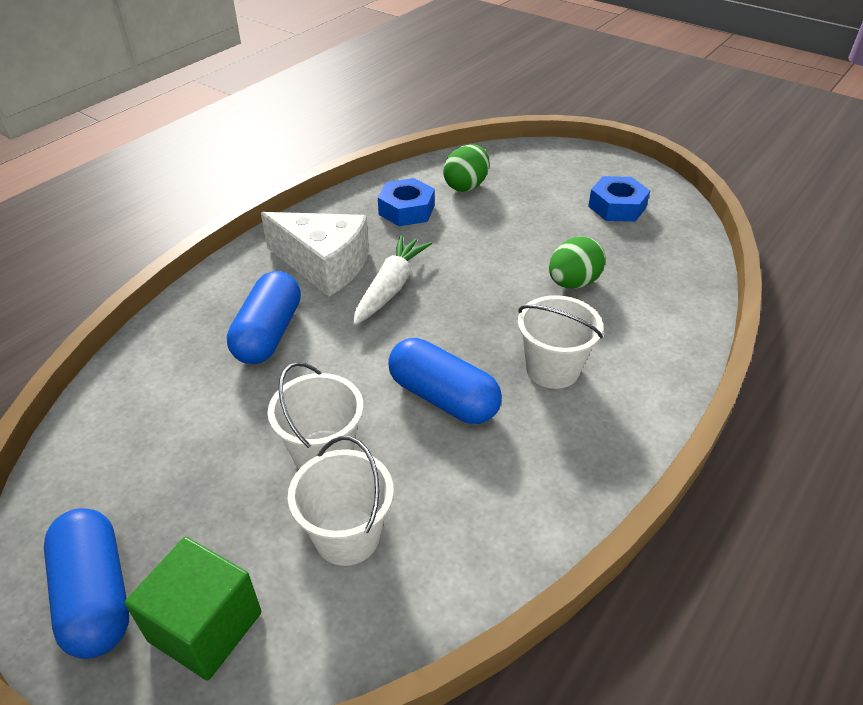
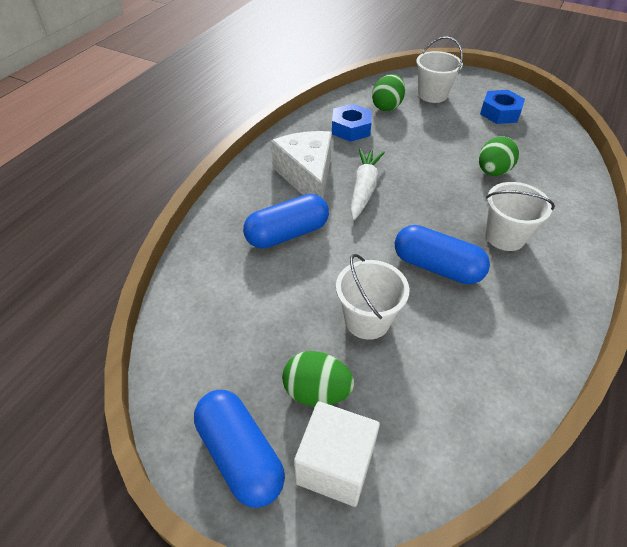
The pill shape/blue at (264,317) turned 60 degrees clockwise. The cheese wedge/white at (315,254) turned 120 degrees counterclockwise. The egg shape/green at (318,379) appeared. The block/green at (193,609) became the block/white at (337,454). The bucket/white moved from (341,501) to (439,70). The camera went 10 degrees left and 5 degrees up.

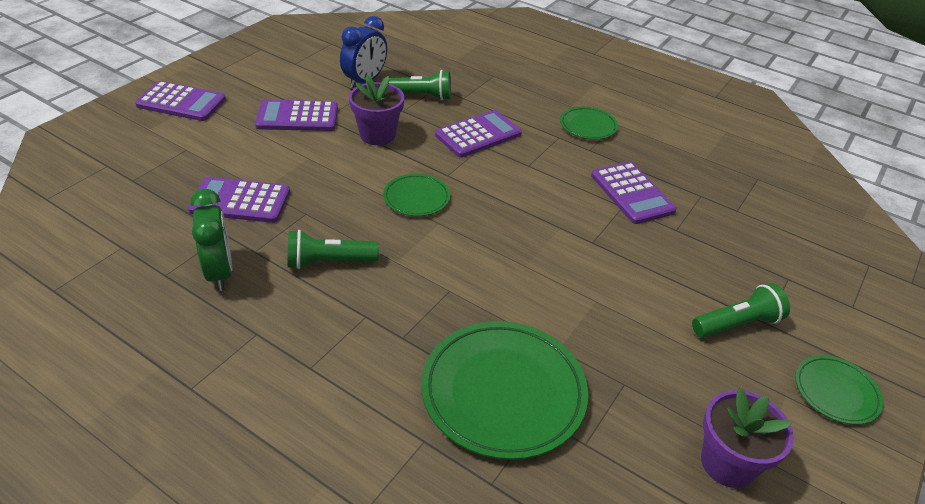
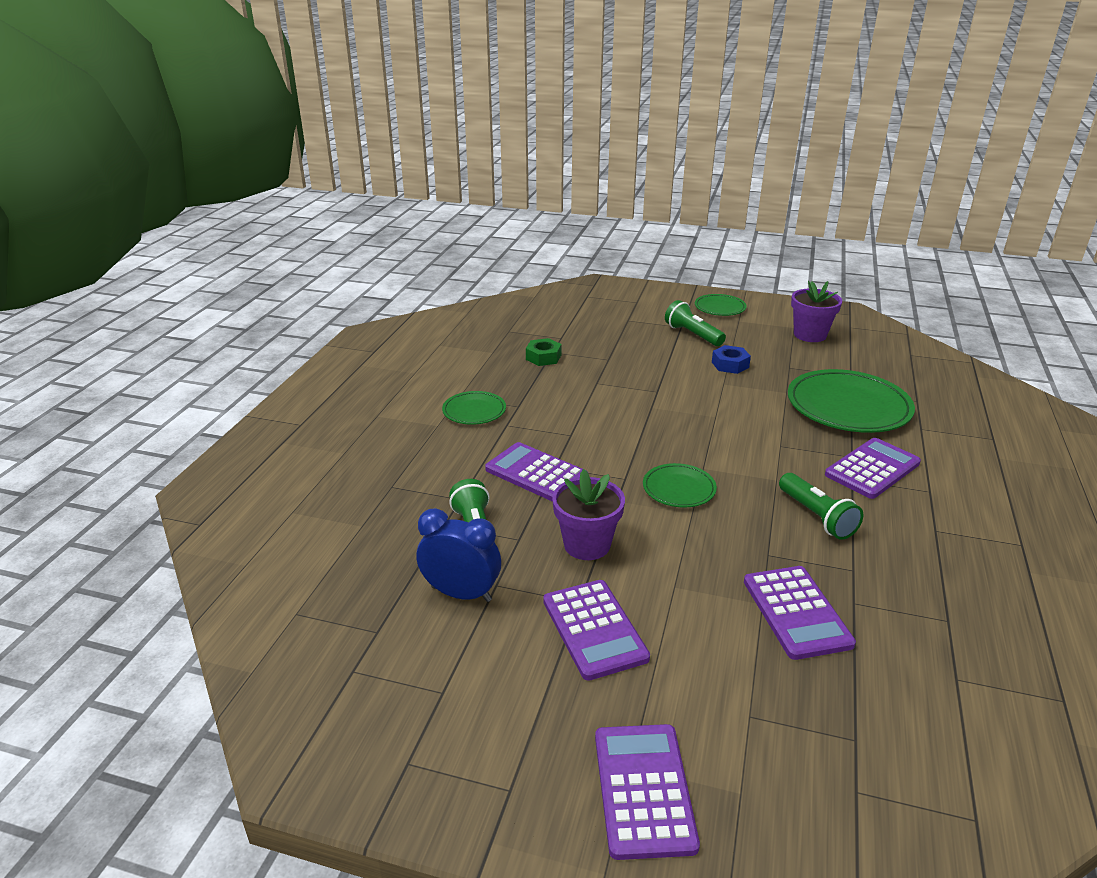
The nut/green at (543,352) appeared. The nut/blue at (731,359) appeared. The calculator/violet moved from (634,193) to (873,468). The bedside clock/green at (211,240) disappeared. The camera went 105 degrees left and 10 degrees down.

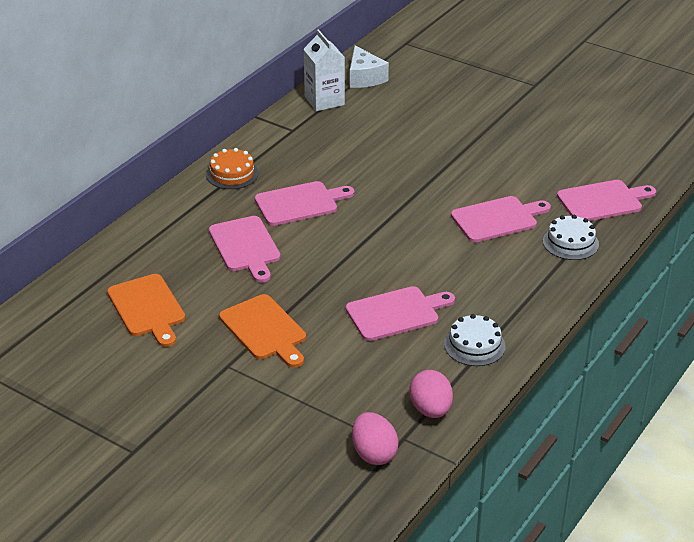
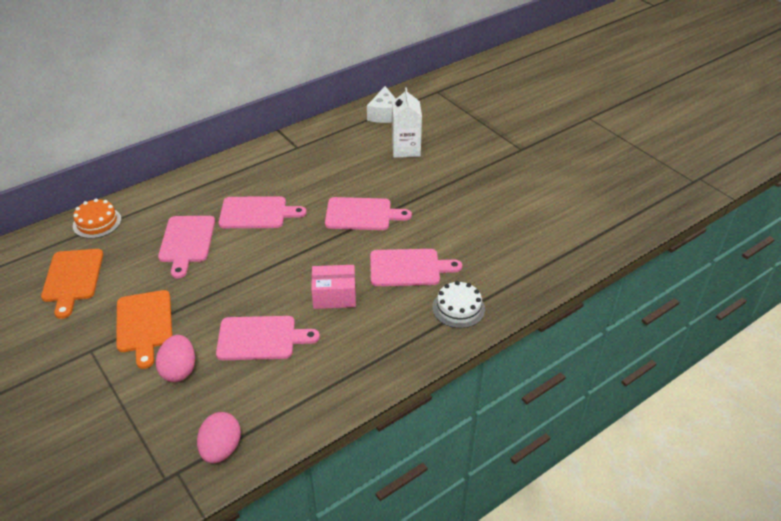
The layer cake/orange moved from (232,168) to (97,218). The egg shape/pink moved from (375,438) to (175,358). The package/pink at (333,287) appeared. The bread board/pink moved from (606,200) to (368,213). The carton/white moved from (324,70) to (407,122). The layer cake/white at (475,340) disappeared. The camera went 20 degrees right and 5 degrees up.

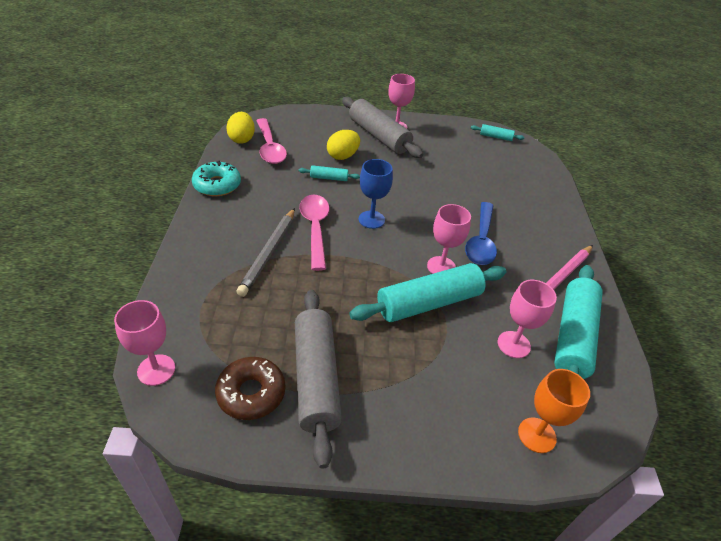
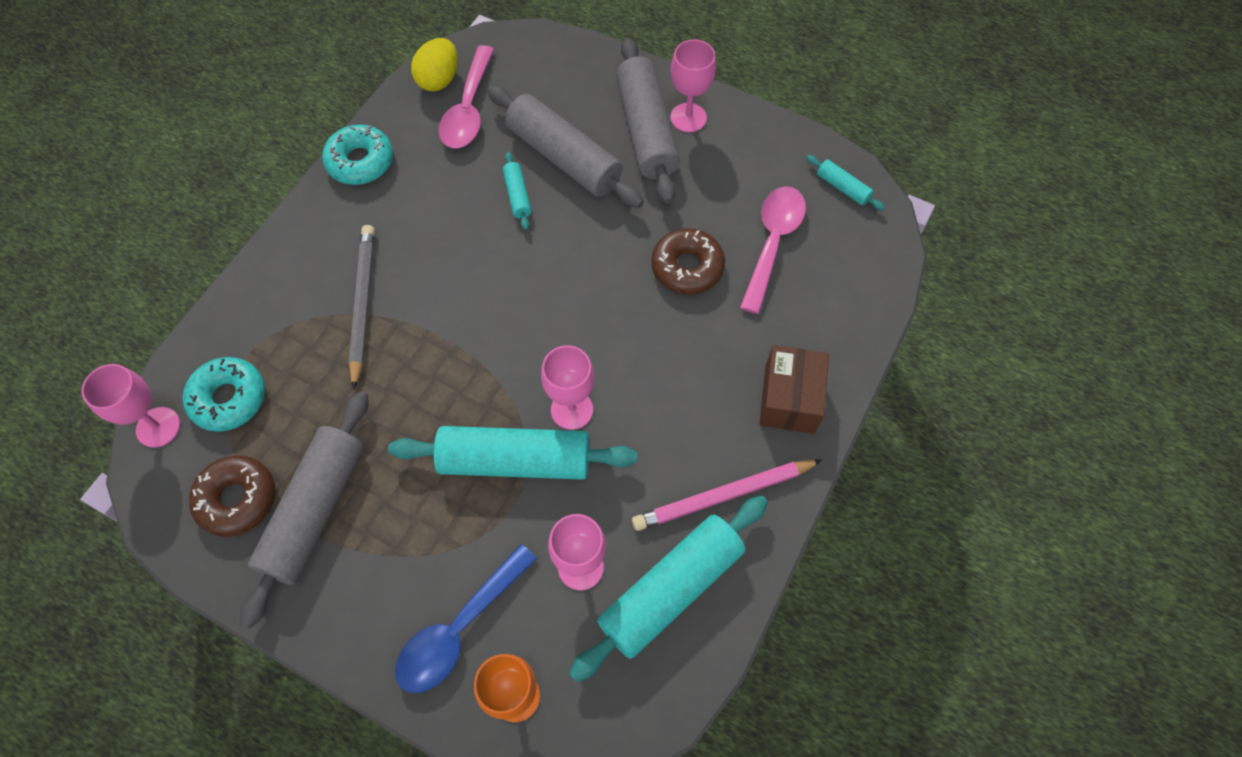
The doughnut/teal at (224,394) appeared. The wooden pencil/gray at (265,252) turned 135 degrees clockwise. The teaspoon/blue moved from (481,233) to (466,618). The egg shape/golden at (343,145) was replaced by the rolling pin/gray at (565,146). The rolling pin/teal at (329,173) turned 45 degrees clockwise. The doughnut/russet at (688,261) appeared. The teaspoon/pink moved from (314,233) to (773,250). The package/russet at (794,389) appeared. The goblet/blue at (375,194) disappeared. The camera went 30 degrees right and 20 degrees up.

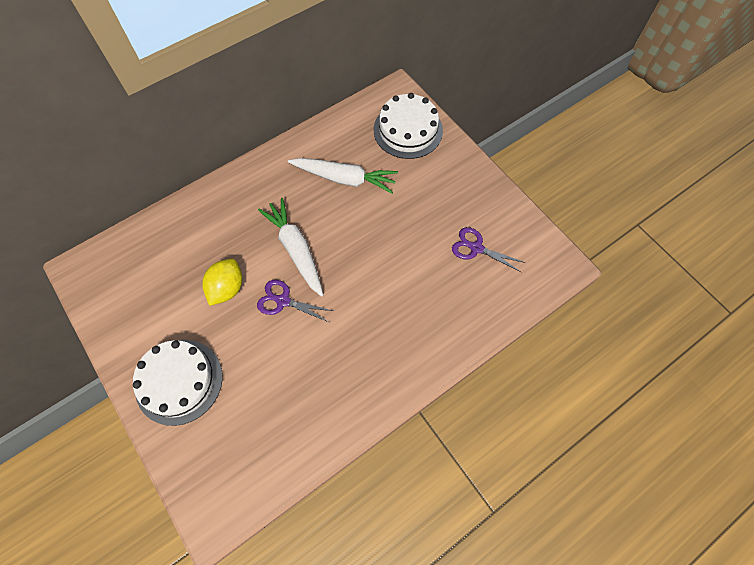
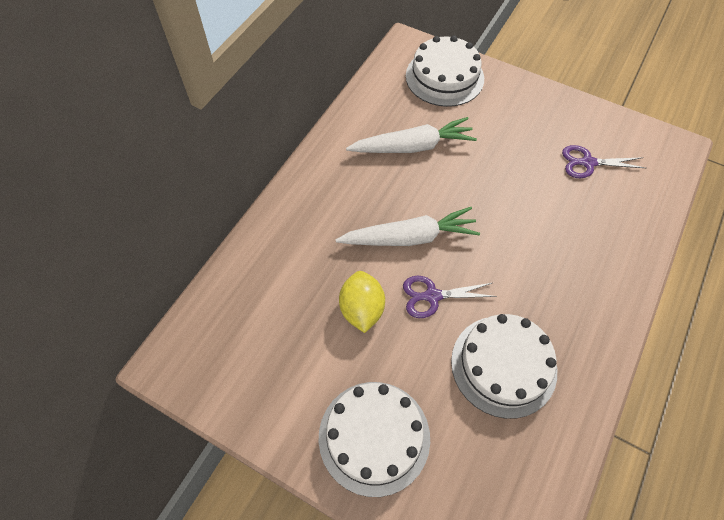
The toy carrot/white at (290,247) turned 135 degrees clockwise. The layer cake/white at (504,366) appeared. The camera went 25 degrees left and 5 degrees down.

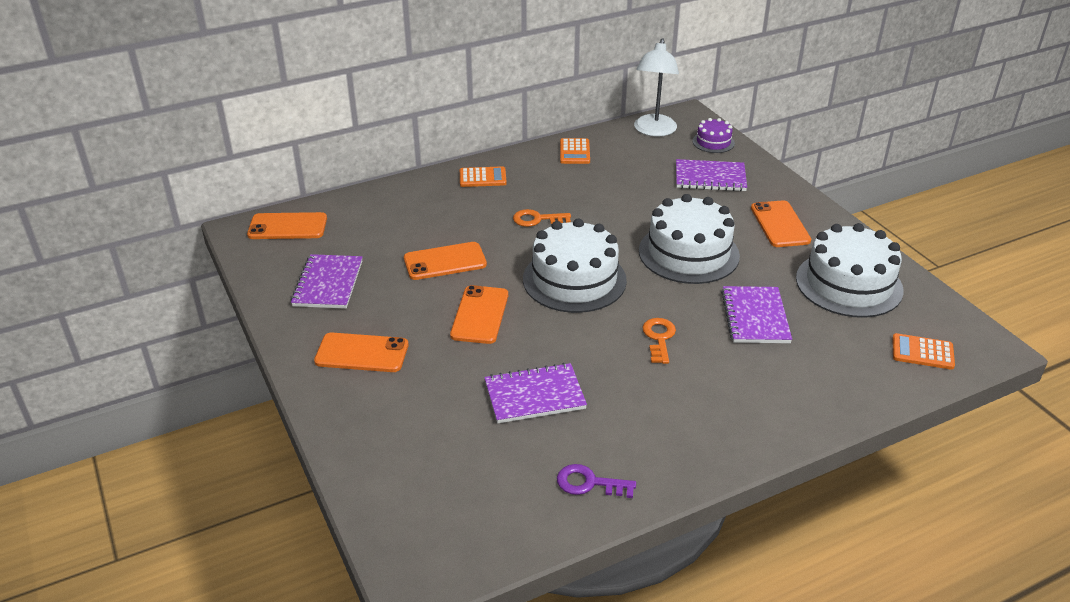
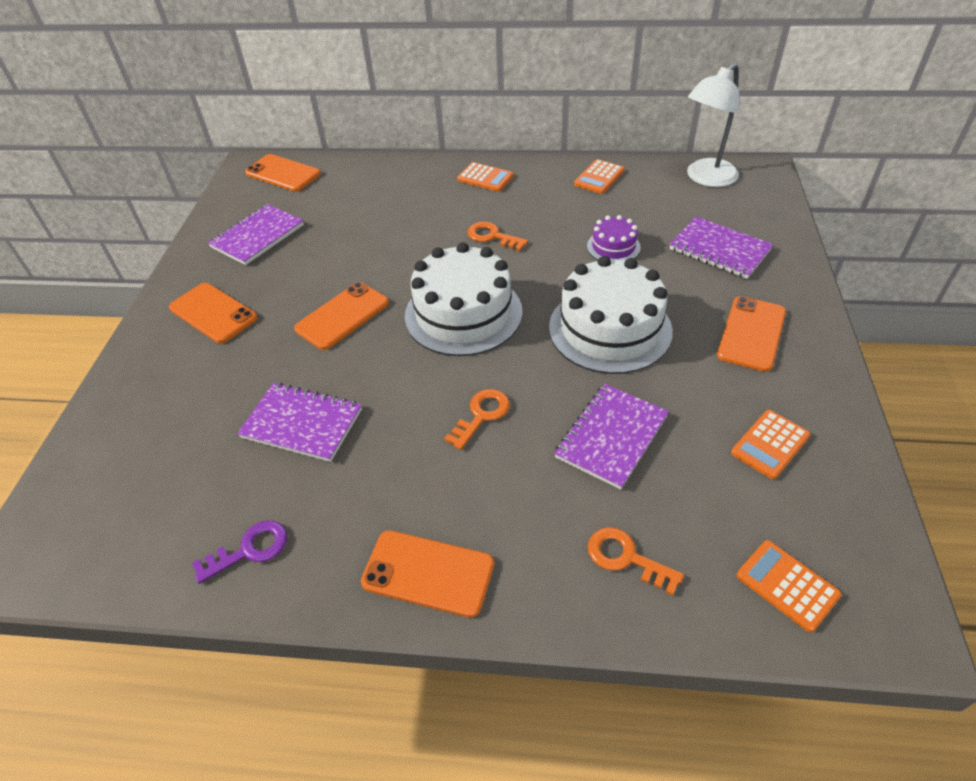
The latchkey/violet at (596,481) turned 105 degrees clockwise. The mobile phone/orange moved from (445,261) to (427,574). The layer cake/violet moved from (714,135) to (614,238). The latchkey/orange at (636,561) appeared. The layer cake/white at (850,270) was replaced by the calculator/orange at (770,444). The camera went 35 degrees right and 10 degrees up.

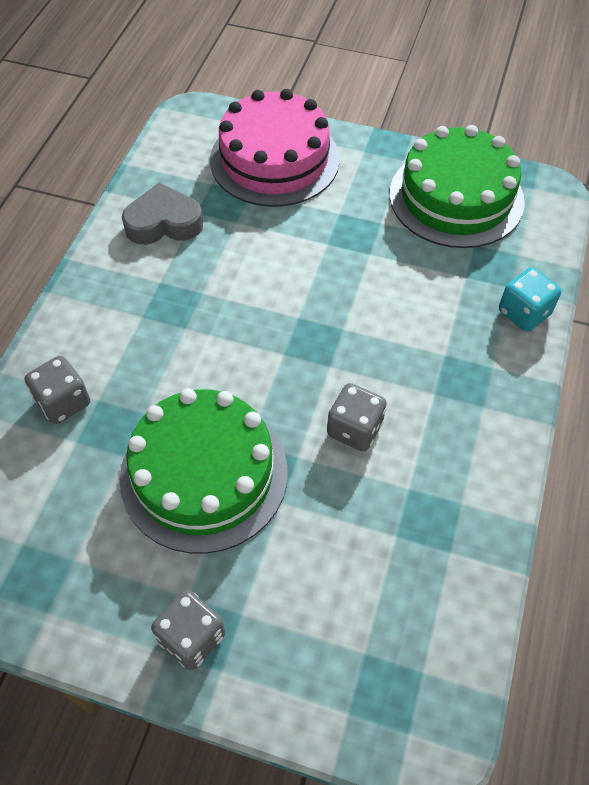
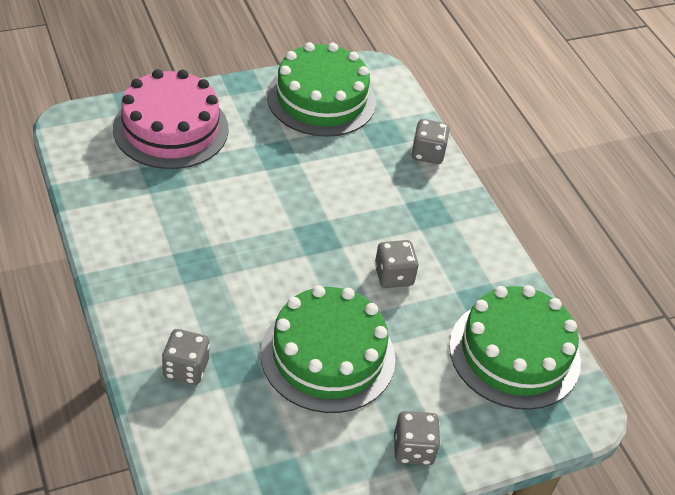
The die/teal at (530,299) became the die/gray at (430,141). The layer cake/green at (515,347) appeared. The heart/gray at (162,213) disappeared. The camera went 45 degrees left and 10 degrees down.

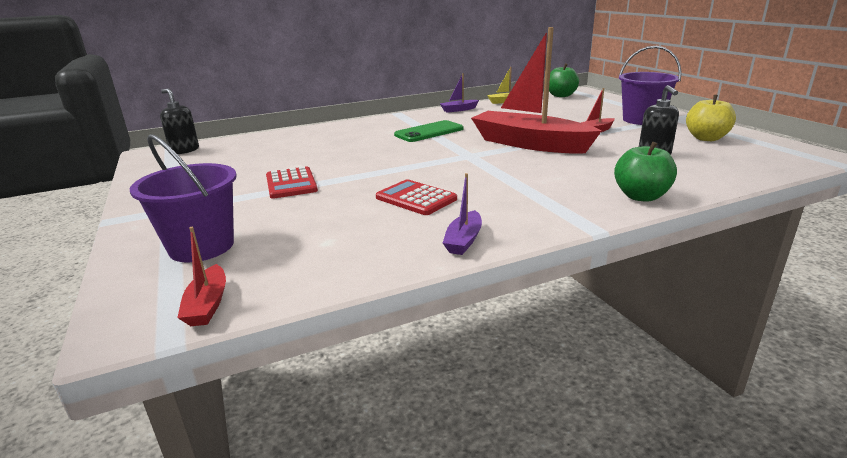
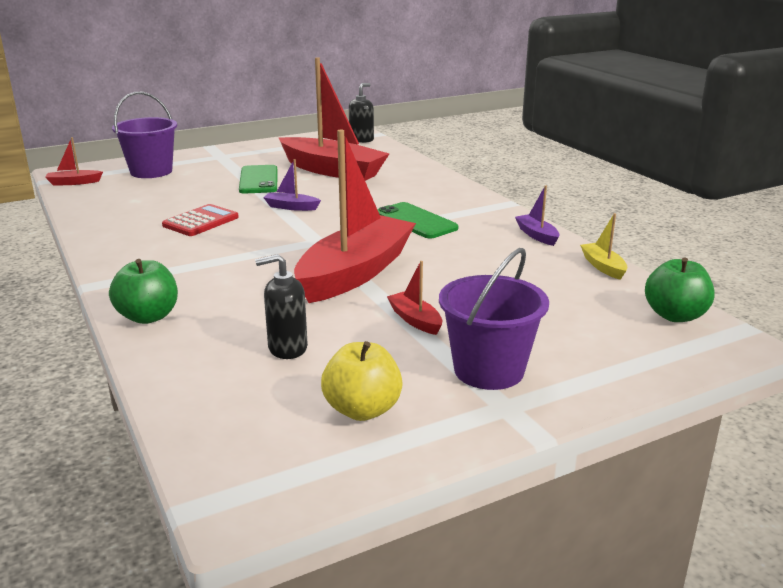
The calculator/red at (292,182) was replaced by the mobile phone/green at (258,179). The sailboat/violet moved from (462,214) to (292,185). The sailboat/red at (334,119) appeared. The camera went 85 degrees right and 0 degrees up.

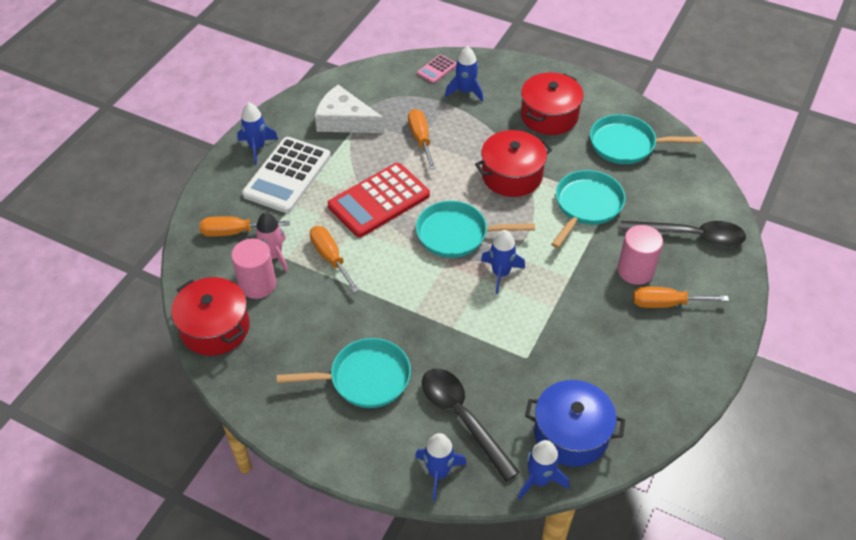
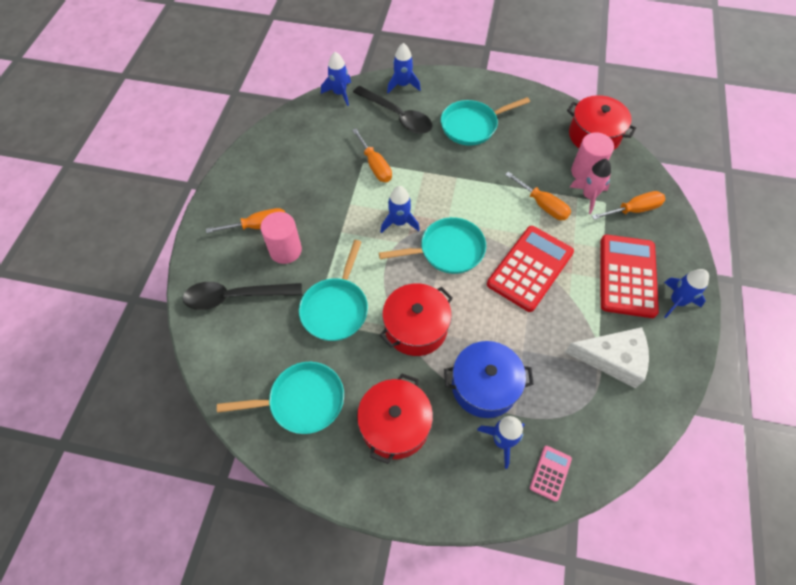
The hand screwdriver/orange moved from (422,139) to (372,155). The pot/blue moved from (575,423) to (489,379). The calculator/white at (286,175) became the calculator/red at (630,276). The camera went 165 degrees right and 10 degrees up.

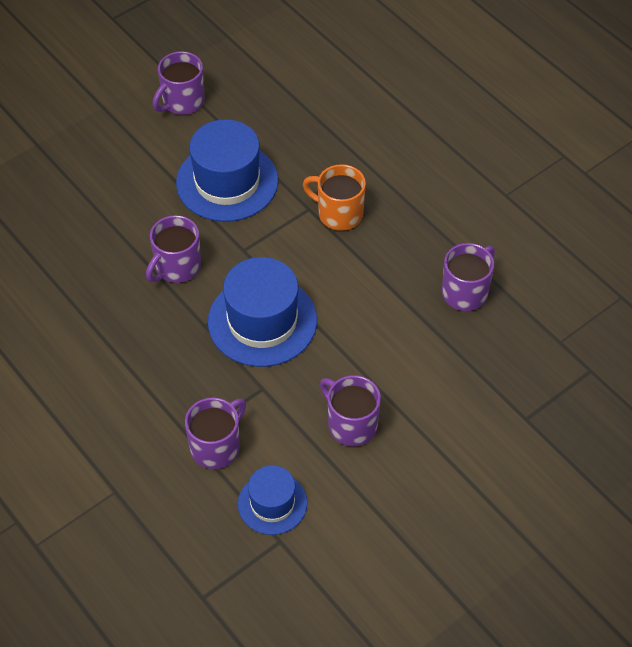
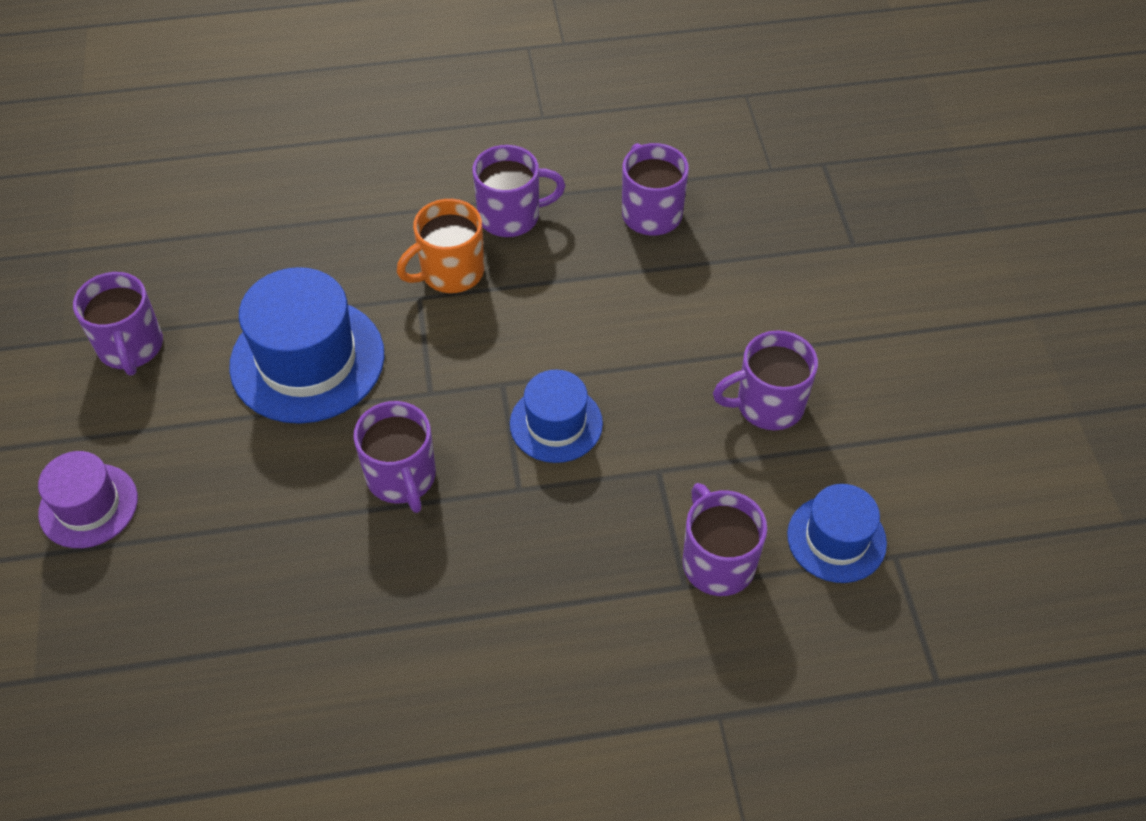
The hat/violet at (88,499) appeared. The tea mug/violet at (519,191) appeared. The hat/blue at (262,312) changed to 0.59 times the size. The camera went 60 degrees left and 0 degrees up.

